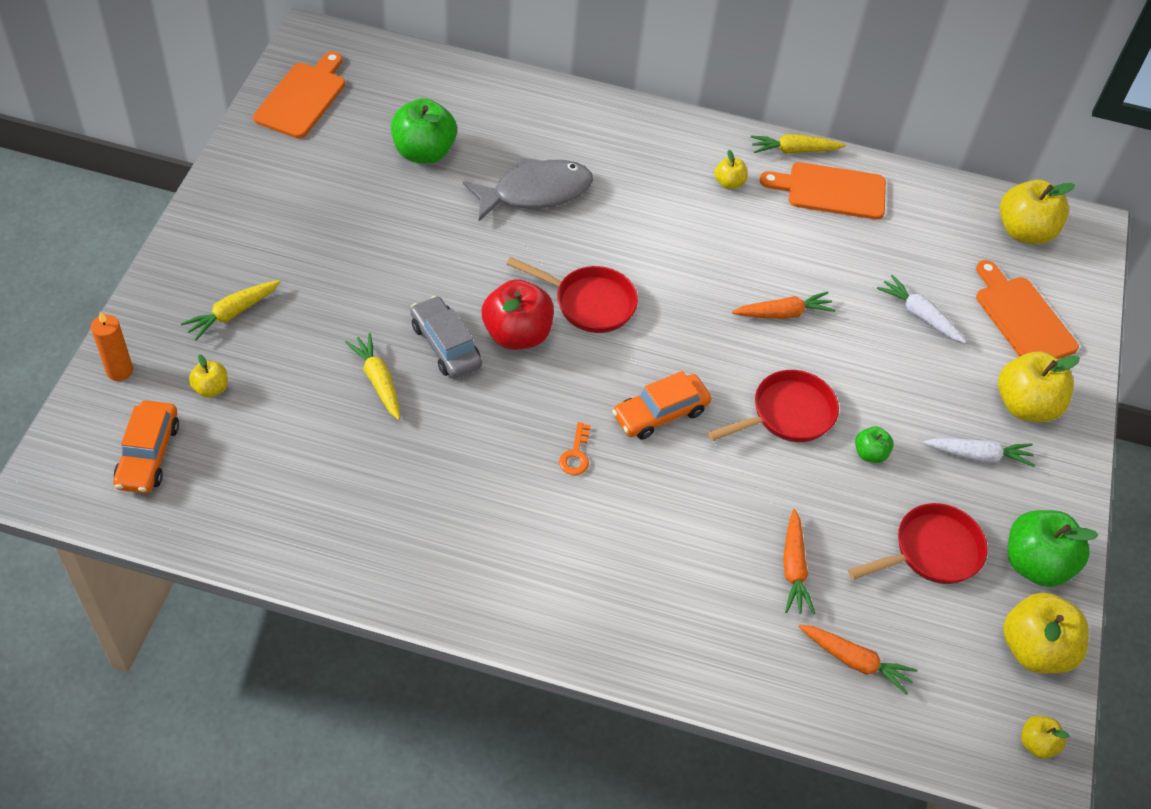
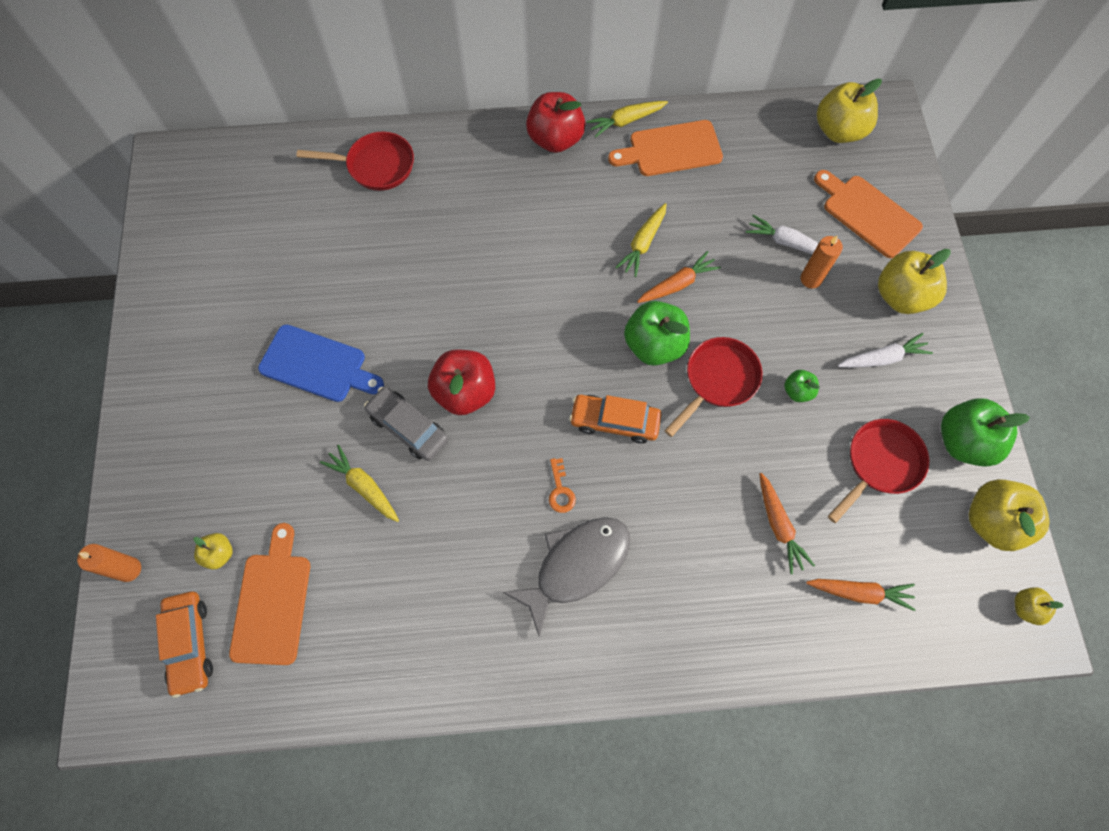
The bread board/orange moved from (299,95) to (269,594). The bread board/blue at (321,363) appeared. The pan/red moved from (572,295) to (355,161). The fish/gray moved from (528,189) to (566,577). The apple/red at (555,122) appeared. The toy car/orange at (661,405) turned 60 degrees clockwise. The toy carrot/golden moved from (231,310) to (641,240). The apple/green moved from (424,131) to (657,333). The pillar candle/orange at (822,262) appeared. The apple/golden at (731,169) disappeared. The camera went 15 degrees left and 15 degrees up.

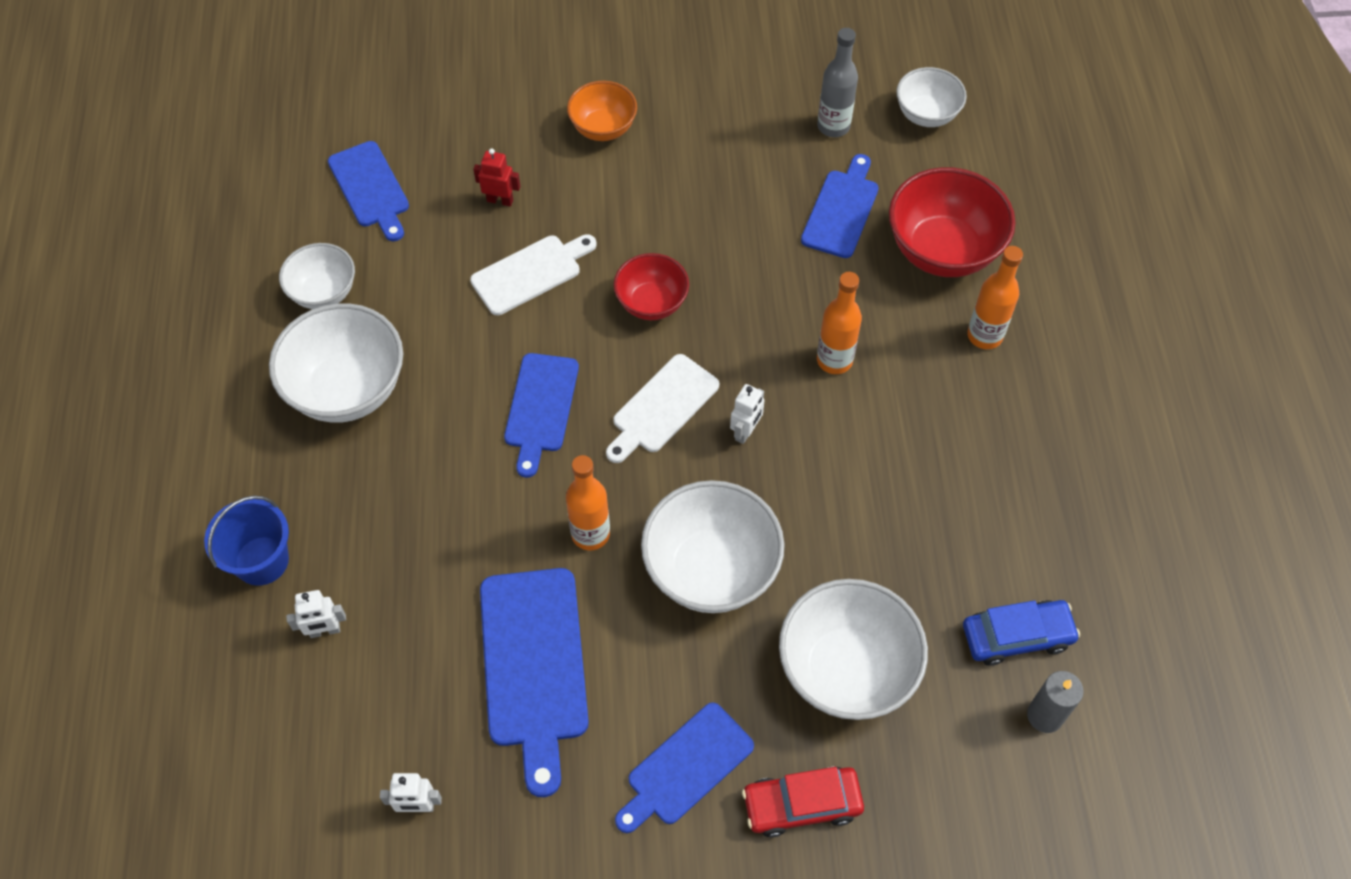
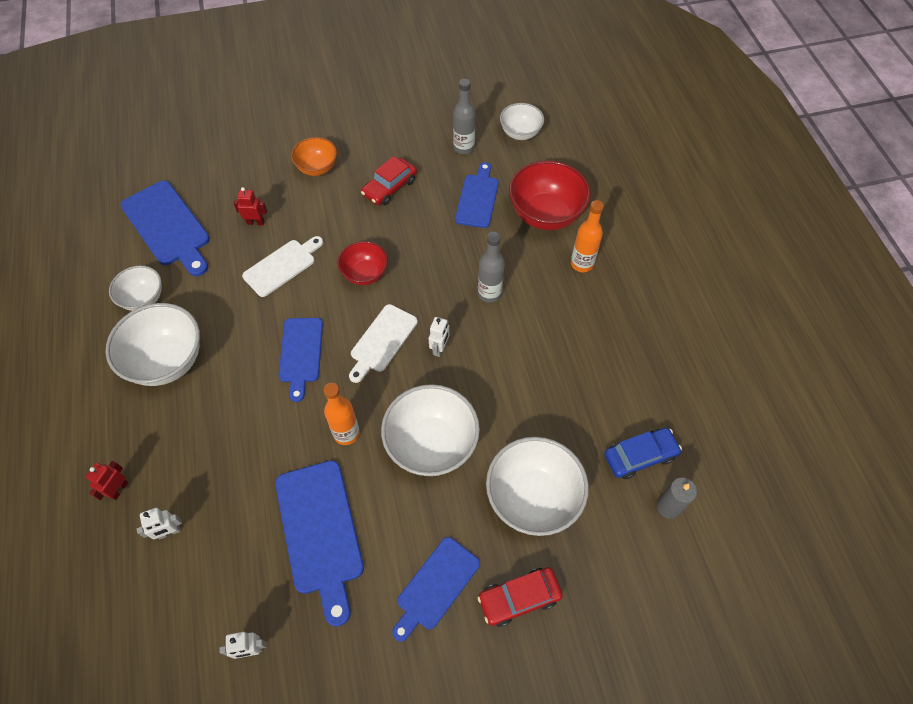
The bucket/blue at (246,540) was replaced by the robot/red at (107,480). The bread board/blue at (368,191) changed to 1.52 times the size. The toy car/red at (389,180) appeared. The bottle/orange at (839,323) became the bottle/gray at (491,267). The camera went 10 degrees left and 0 degrees up.

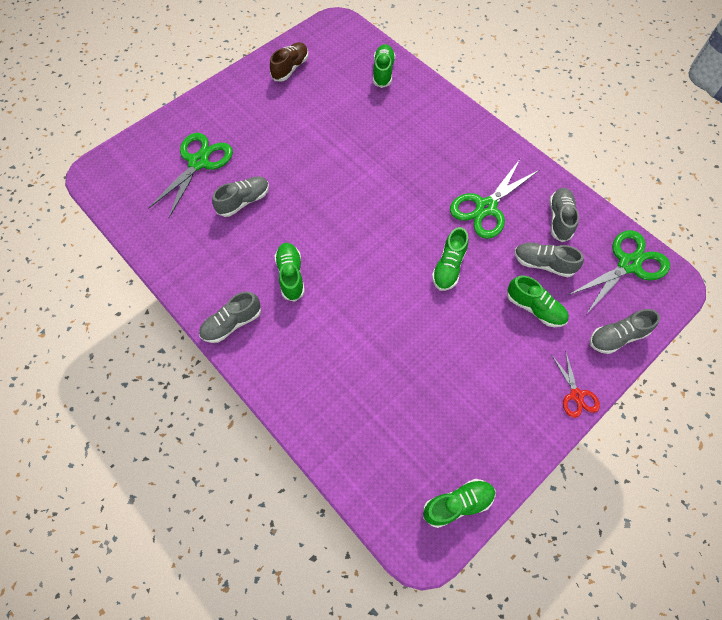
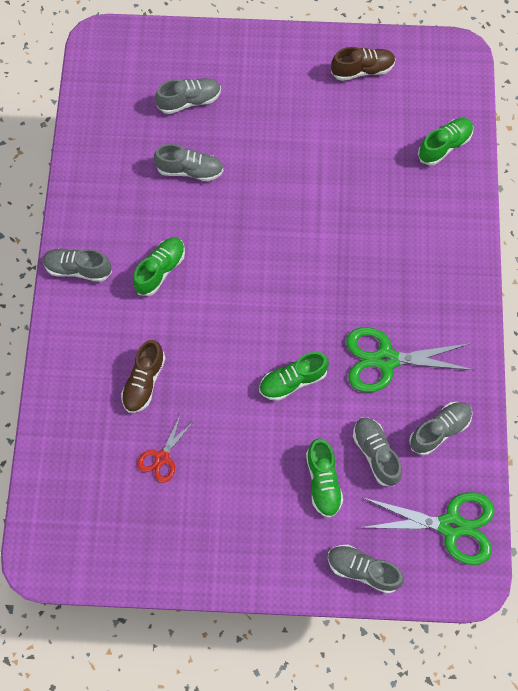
The shoe/russet at (143,376) appeared. The shears/red moved from (576,385) to (166,448). The shears/green at (190,175) was replaced by the shoe/gray at (188,96). The shoe/green at (459,503) disappeared. The camera went 45 degrees right and 5 degrees up.

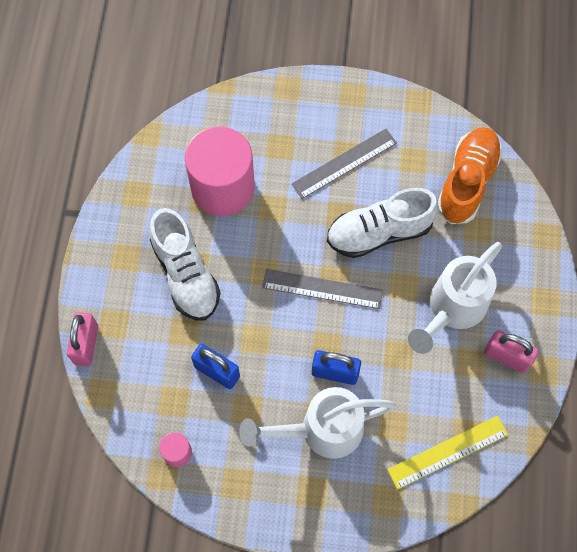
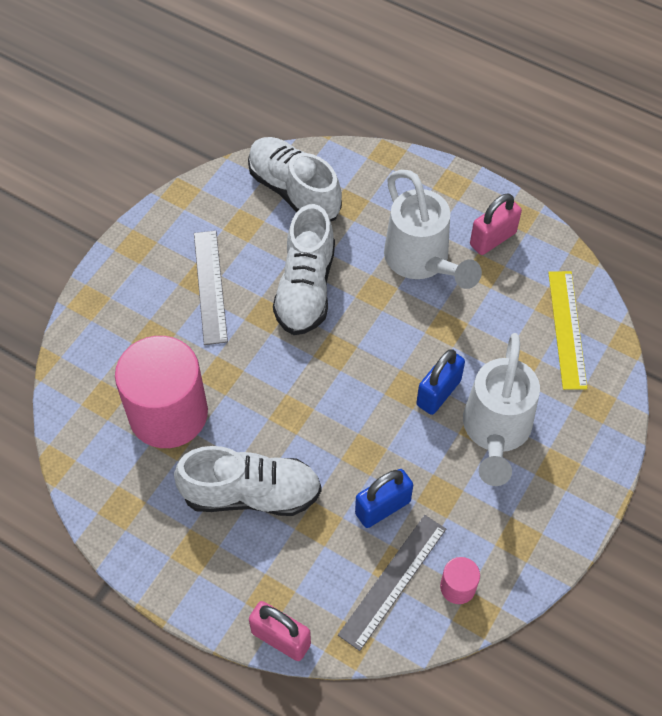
The shoe/orange at (470,175) became the shoe/white at (295,179). The ruler/gray moved from (322,289) to (392,583). The camera went 65 degrees left and 10 degrees down.

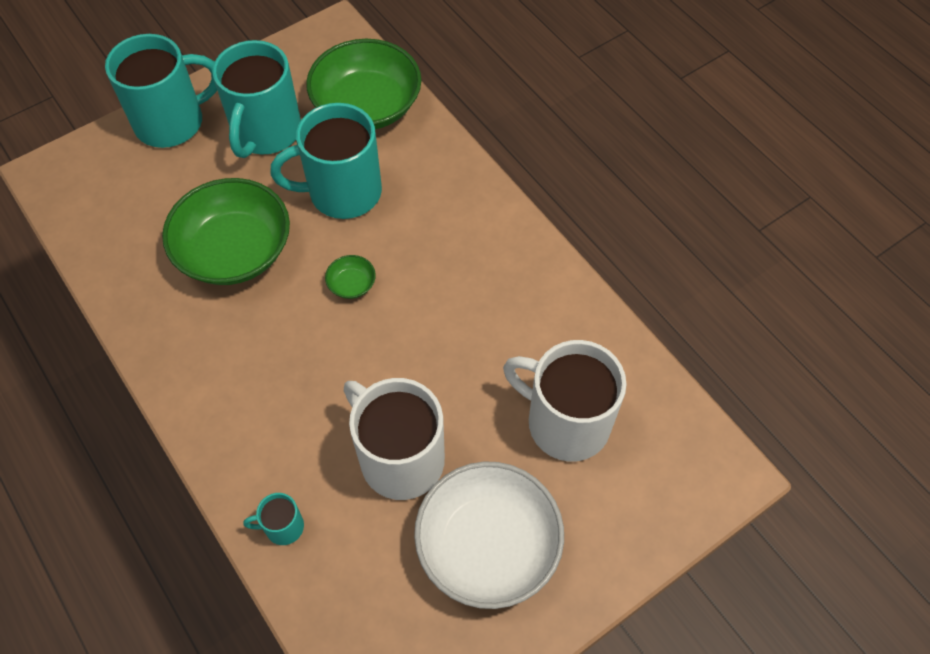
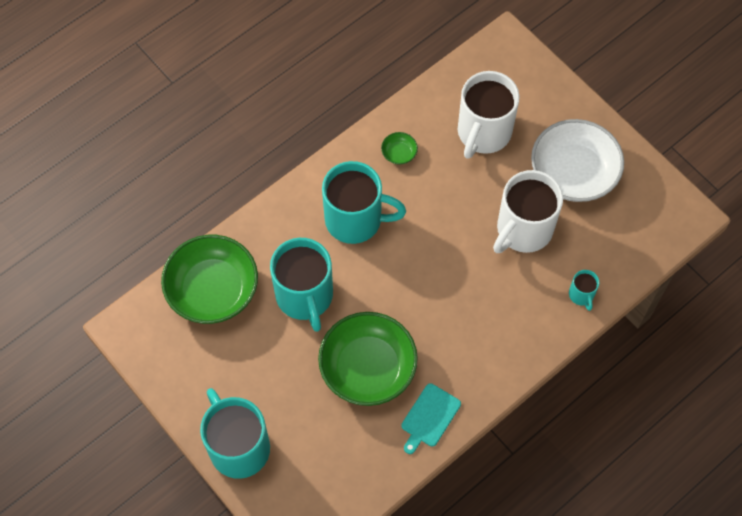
The tea mug/teal moved from (256,99) to (364,202). The serving bowl/green moved from (350,277) to (399,148). The bread board/teal at (431,418) appeared. The camera went 95 degrees left and 5 degrees up.

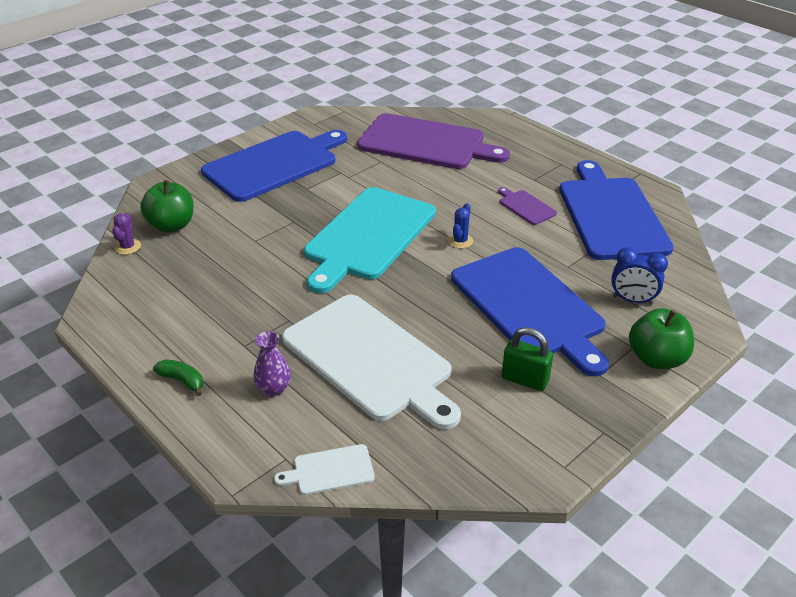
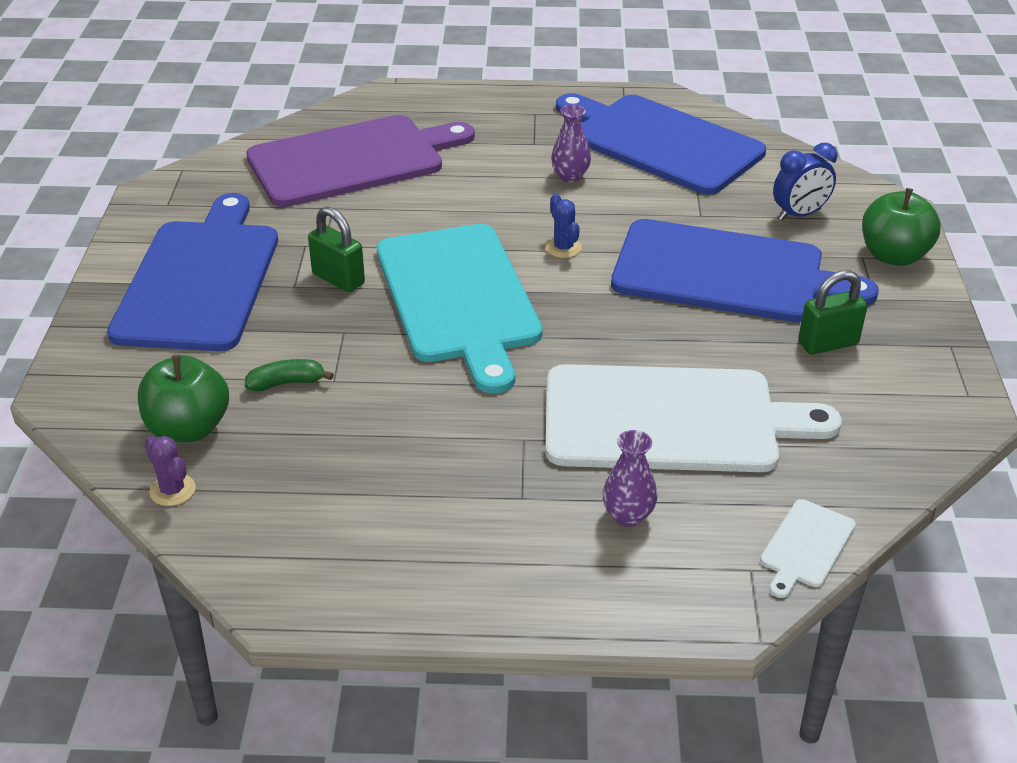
The banana fruit/green moved from (178,378) to (289,375). The small lock/green at (336,249) appeared. The bread board/violet at (527,206) was replaced by the flower vase/violet at (571,143). The camera went 45 degrees left and 0 degrees up.

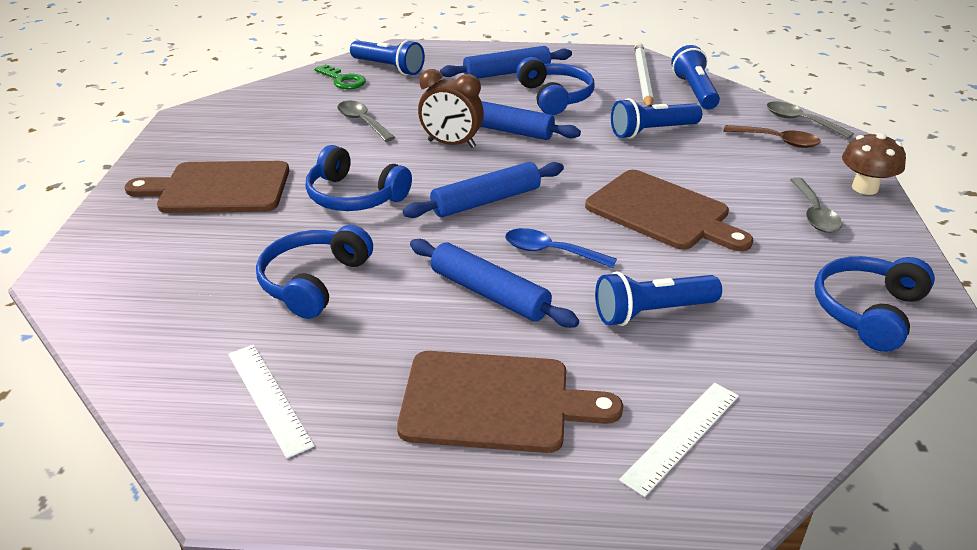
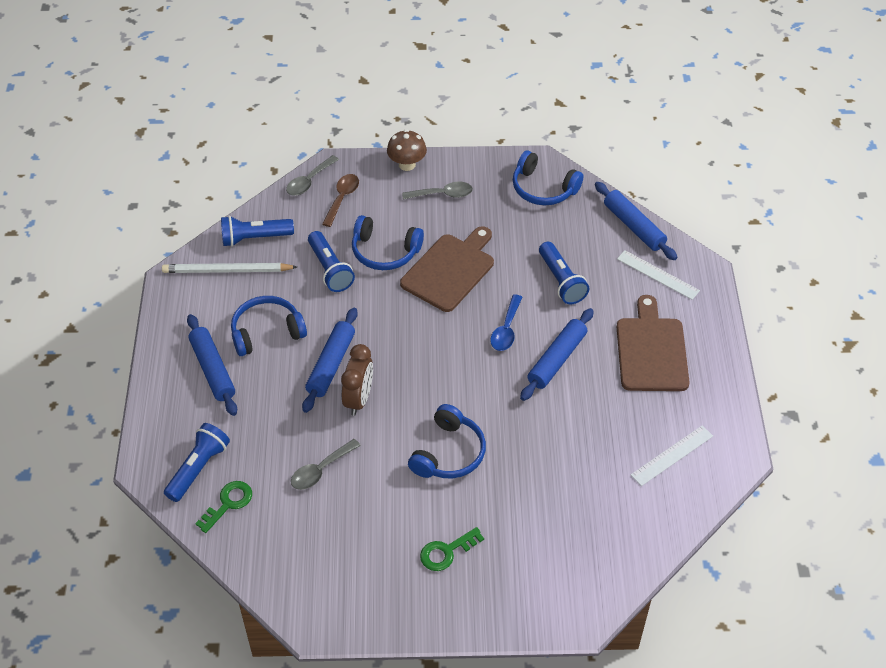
The over-ear headphones/blue moved from (314,272) to (388,242). The bread board/russet at (206,187) was replaced by the latchkey/green at (452,549). The rolling pin/blue moved from (483,190) to (636,221). The camera went 95 degrees left and 15 degrees up.

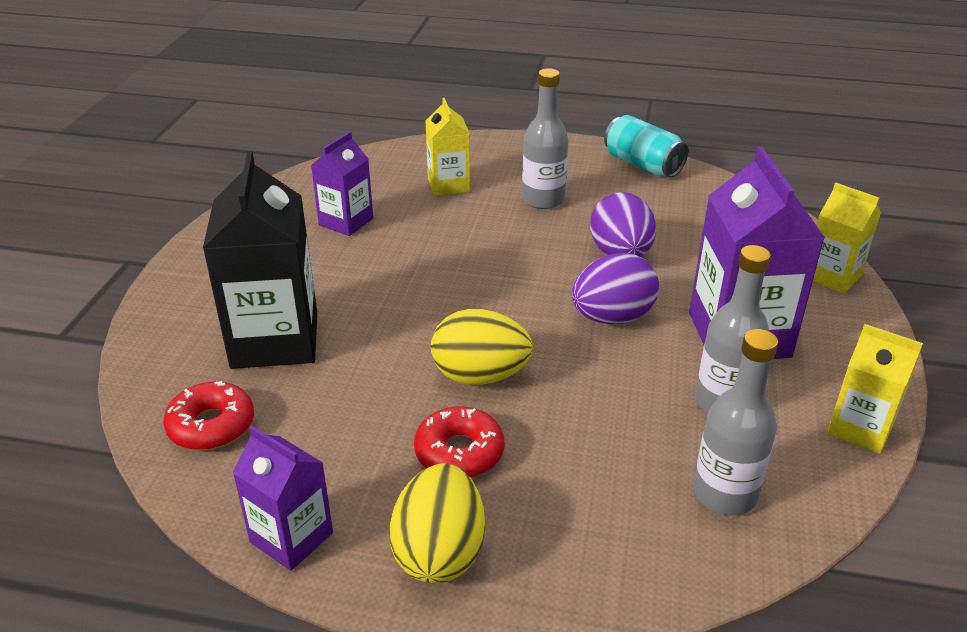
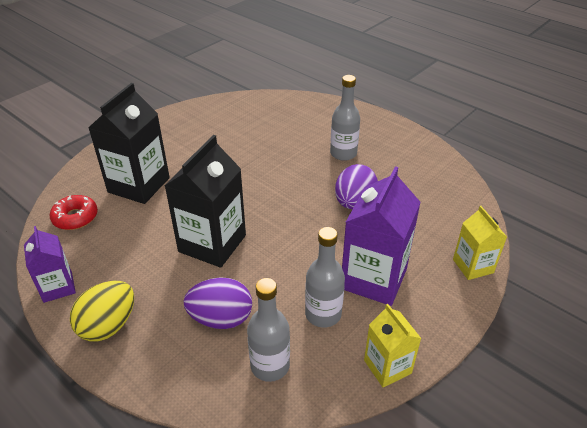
The egg shape/golden at (482,347) was replaced by the carton/jet-black at (205,201). The egg shape/violet moved from (615,288) to (218,303). The carton/violet at (342,184) disappeared. The doughnut/red at (459,442) disappeared. The carton/golden at (448,147) disappeared. The soda can/teal at (646,146) disappeared. The camera went 30 degrees right and 5 degrees up.

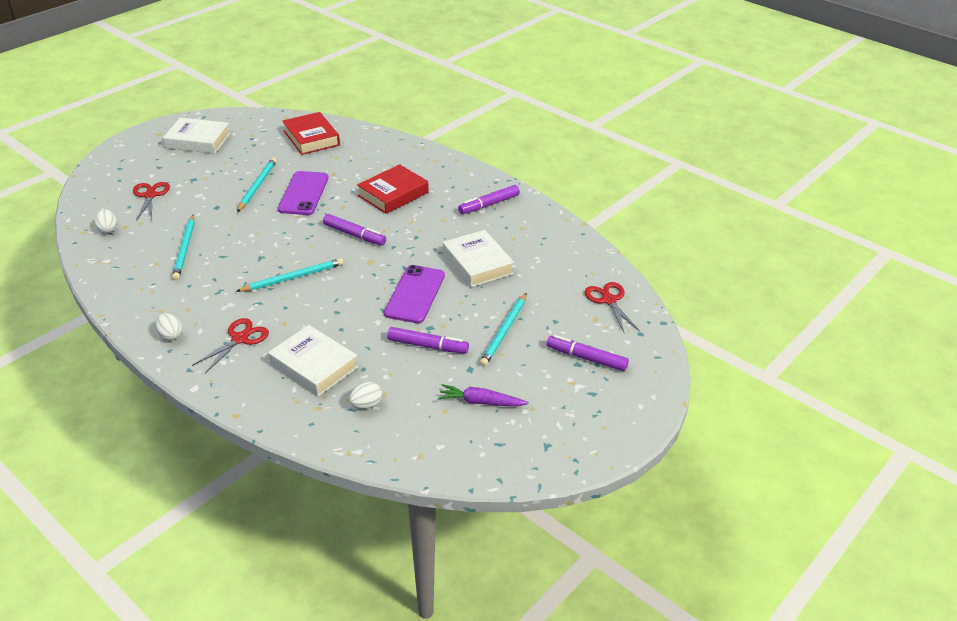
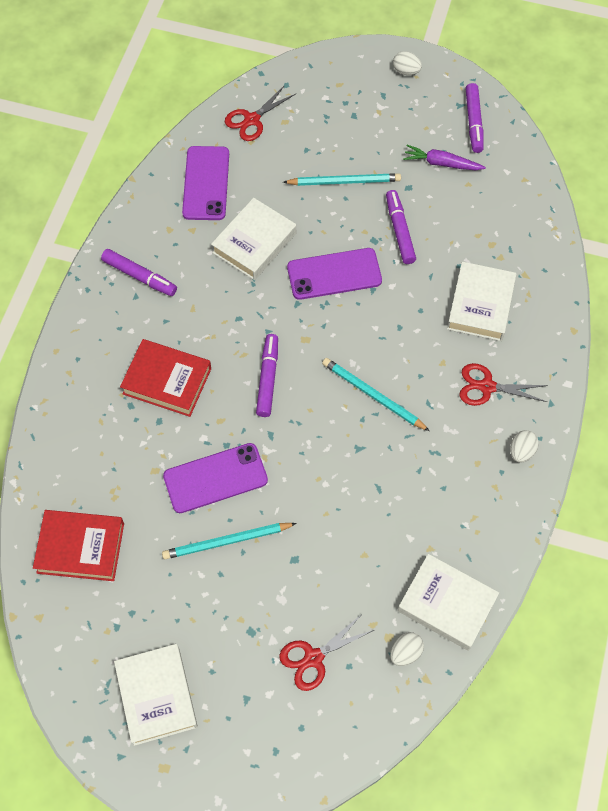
The hardcover/red at (311,133) turned 60 degrees clockwise. The mobile phone/violet at (205,183) appeared. The egg shape/white moved from (365,395) to (407,63). The hardcover/white at (448,602) appeared. The toy carrot/violet at (483,395) turned 120 degrees clockwise. The marker/violet moved from (588,353) to (474,118). The wooden pencil/teal at (183,247) disappeared. The camera went 115 degrees left and 25 degrees up.

